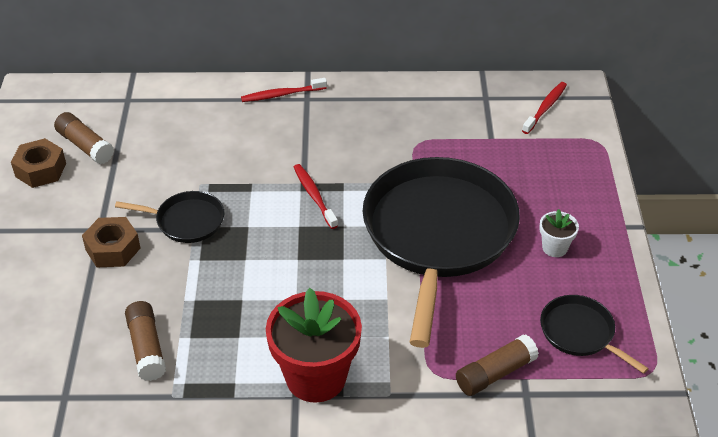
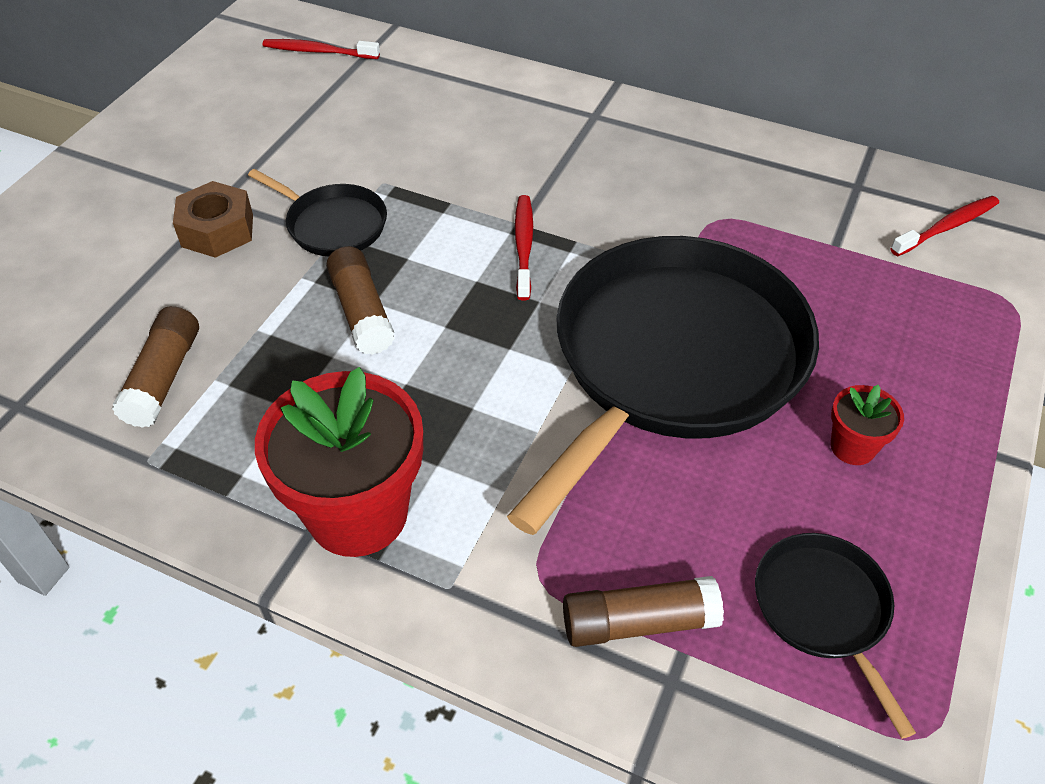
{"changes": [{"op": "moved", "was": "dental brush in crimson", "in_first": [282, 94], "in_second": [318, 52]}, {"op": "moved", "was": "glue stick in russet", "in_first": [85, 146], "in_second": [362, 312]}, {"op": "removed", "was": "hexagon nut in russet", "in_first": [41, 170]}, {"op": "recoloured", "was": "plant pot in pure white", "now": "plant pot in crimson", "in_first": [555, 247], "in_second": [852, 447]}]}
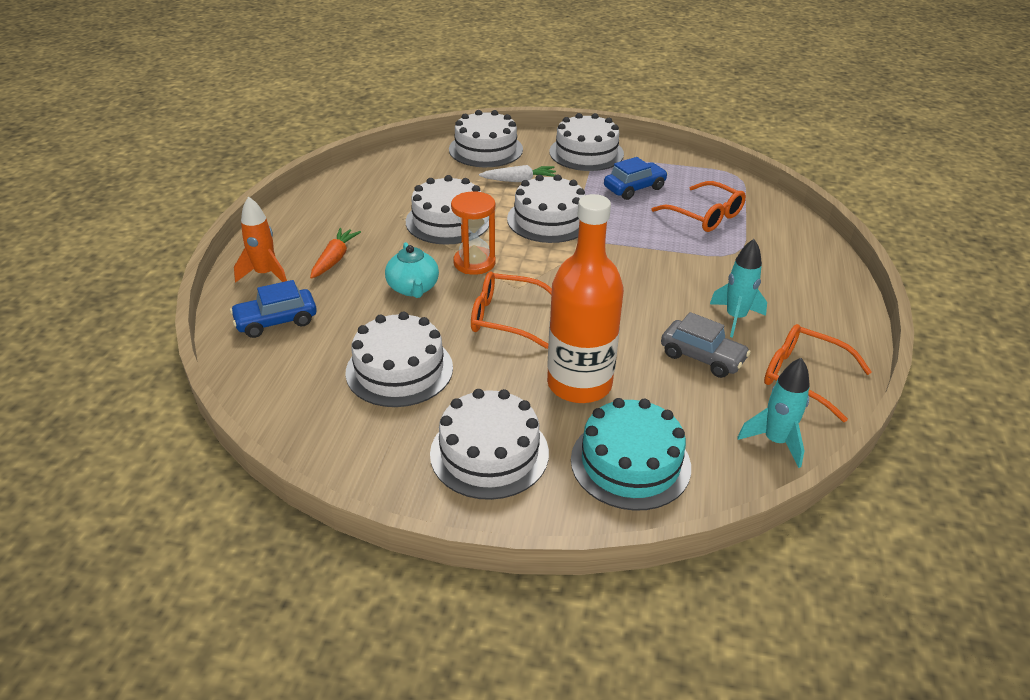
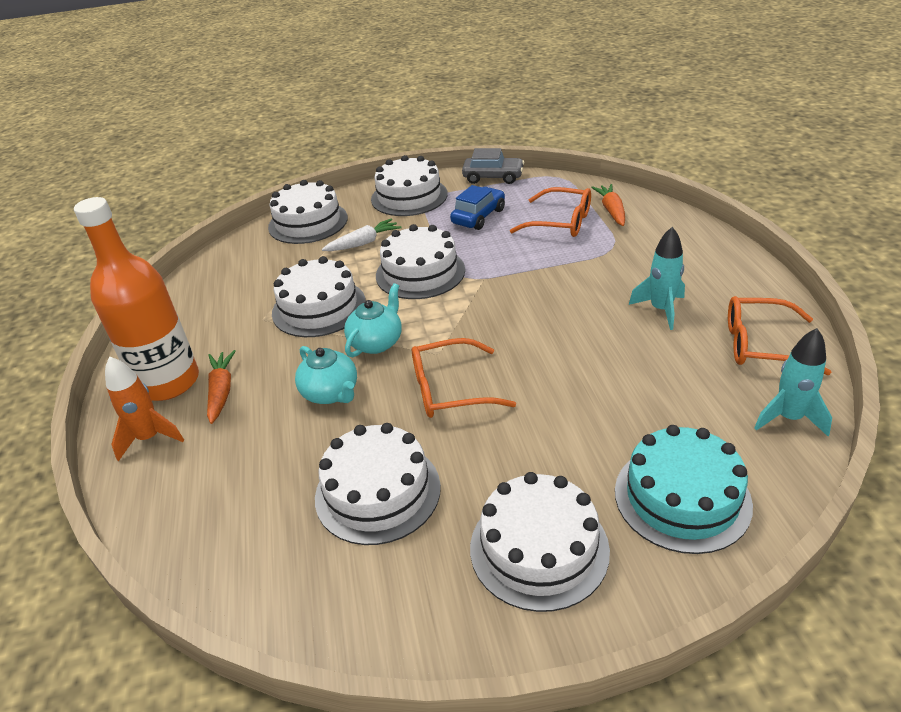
{"changes": [{"op": "replaced", "was": "sandglass in orange-coloured", "now": "china teapot in aqua", "in_first": [474, 263], "in_second": [377, 342]}, {"op": "moved", "was": "flask in orange-coloured", "in_first": [579, 384], "in_second": [168, 382]}, {"op": "removed", "was": "toy car in blue", "in_first": [276, 321]}, {"op": "moved", "was": "toy car in gray", "in_first": [702, 357], "in_second": [493, 177]}, {"op": "added", "now": "root vegetable in orange-coloured", "in_second": [611, 211]}]}
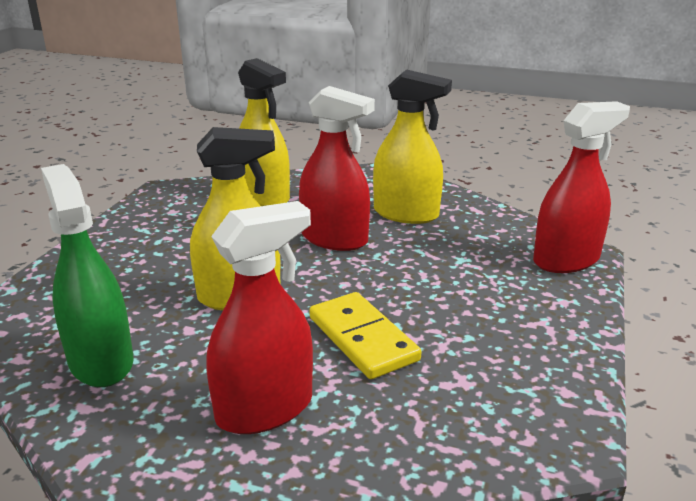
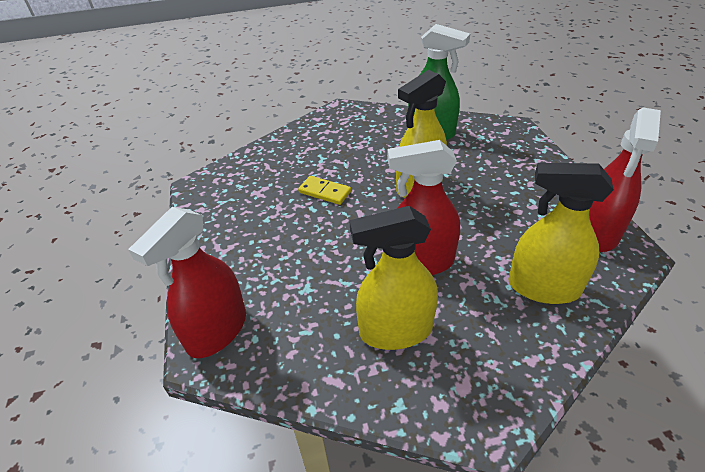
{"changes": [{"op": "moved", "was": "spray bottle in crimson", "in_first": [265, 409], "in_second": [597, 232]}, {"op": "resized", "was": "domino piece in golden", "in_first": [363, 338], "in_second": [324, 192], "ratio": 0.65}]}
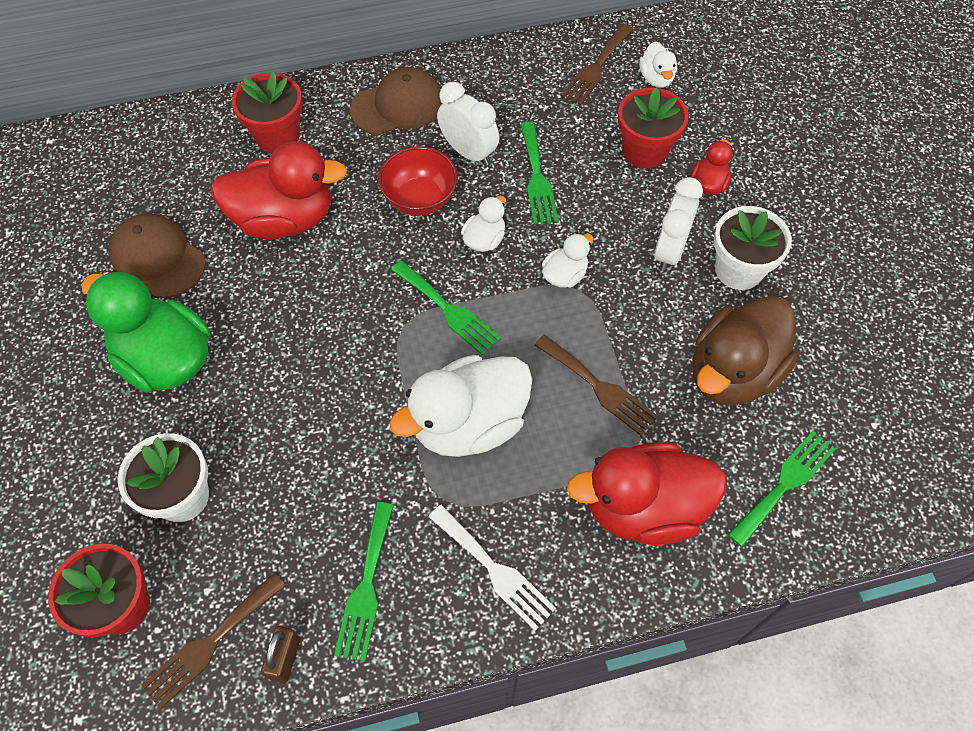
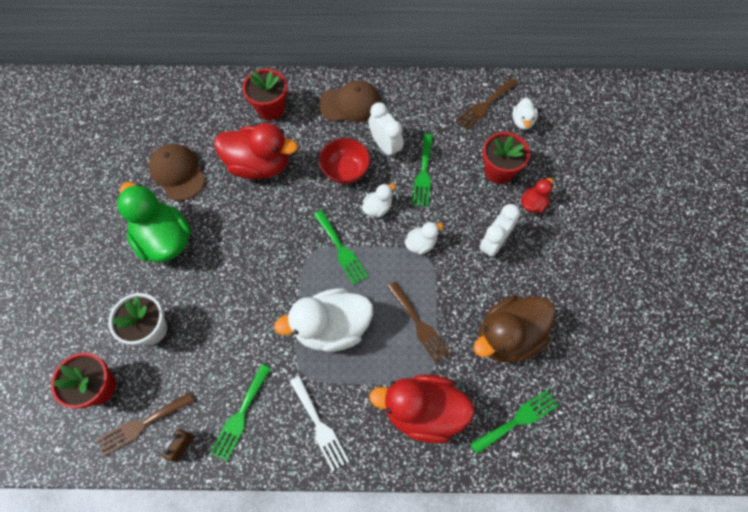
{"changes": [{"op": "removed", "was": "plant pot in pure white", "in_first": [738, 270]}]}
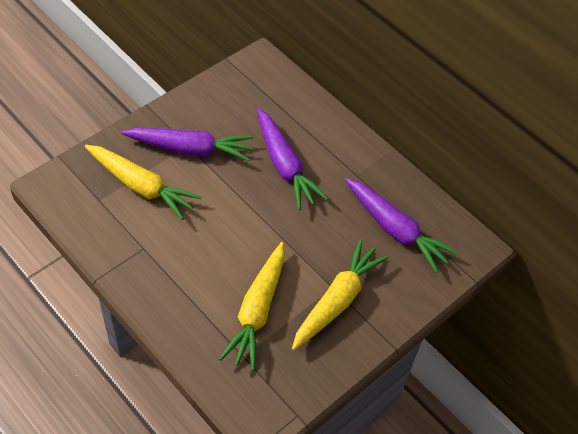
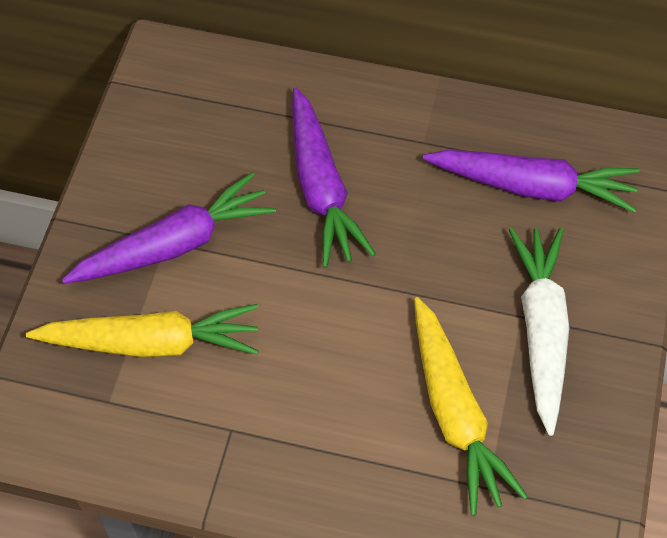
{"changes": [{"op": "turned", "was": "root vegetable in purple", "in_first": [284, 165], "in_second": [321, 187], "clockwise": 45}, {"op": "recoloured", "was": "root vegetable in golden", "now": "root vegetable in pure white", "in_first": [337, 301], "in_second": [541, 331]}]}
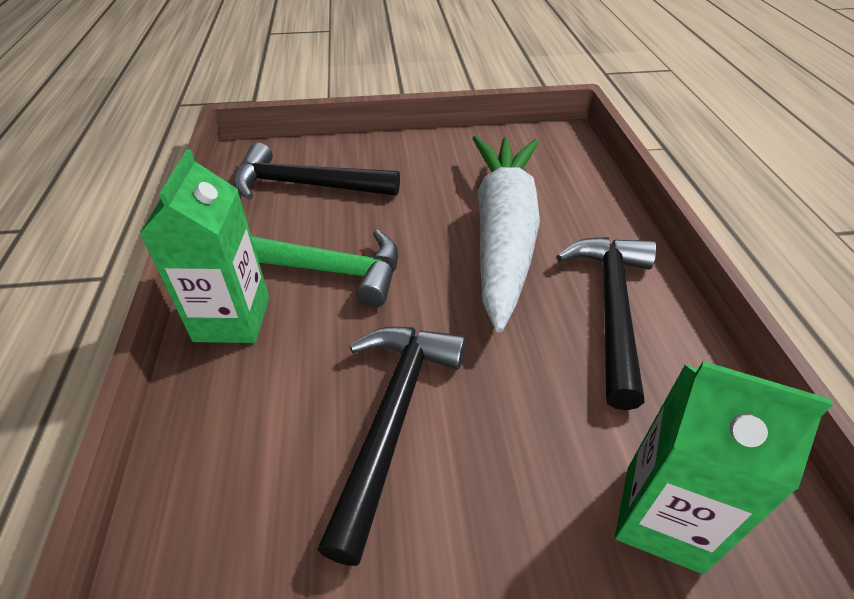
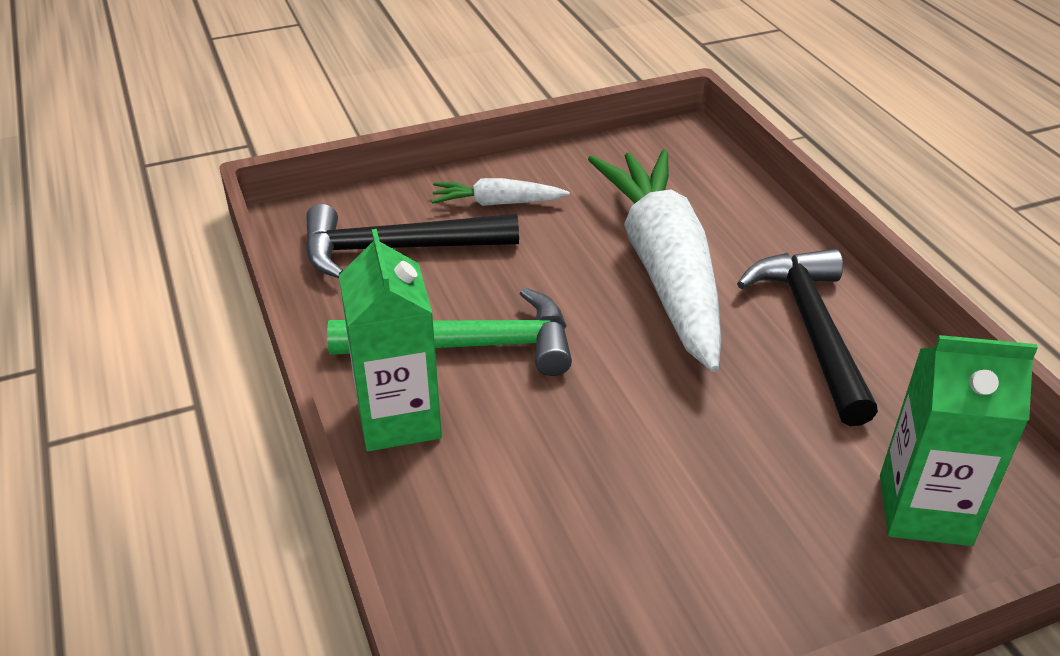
{"changes": [{"op": "removed", "was": "carpenter's hammer in ebony", "in_first": [392, 419]}, {"op": "added", "now": "root vegetable in pure white", "in_second": [497, 203]}]}
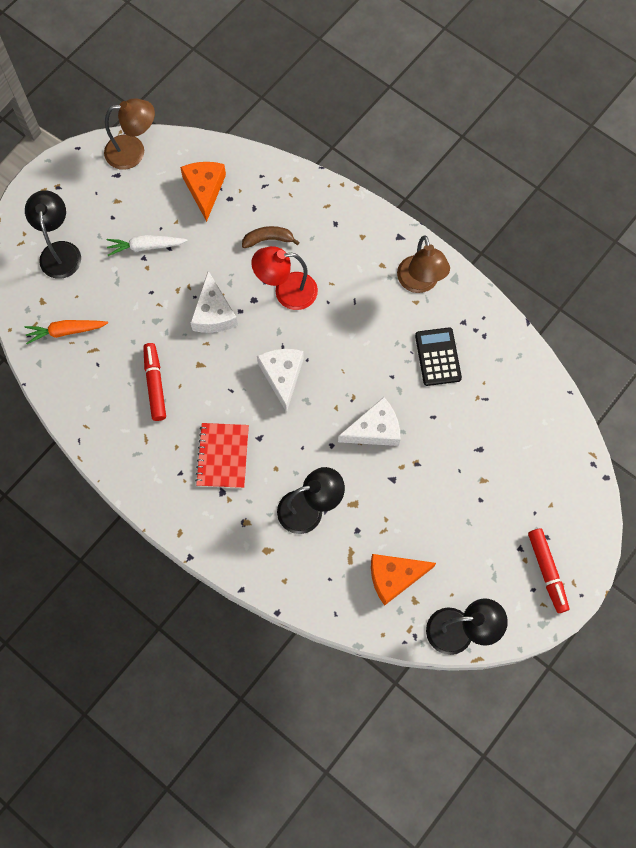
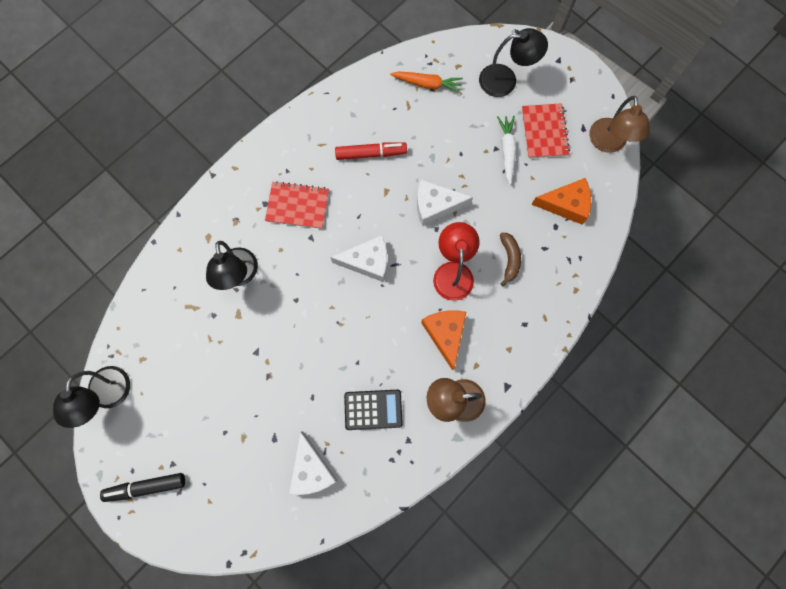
{"changes": [{"op": "turned", "was": "root vegetable in orange-coloured", "in_first": [66, 331], "in_second": [427, 84], "clockwise": 105}, {"op": "moved", "was": "piece of cheese in pure white", "in_first": [375, 429], "in_second": [311, 470]}, {"op": "recoloured", "was": "marker in crimson", "now": "marker in ebony", "in_first": [547, 571], "in_second": [146, 487]}, {"op": "moved", "was": "piece of cheese in orange-coloured", "in_first": [394, 577], "in_second": [445, 334]}, {"op": "added", "now": "notebook in crimson", "in_second": [544, 132]}]}
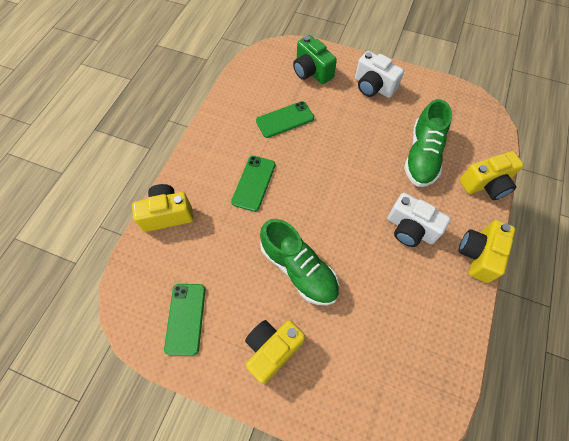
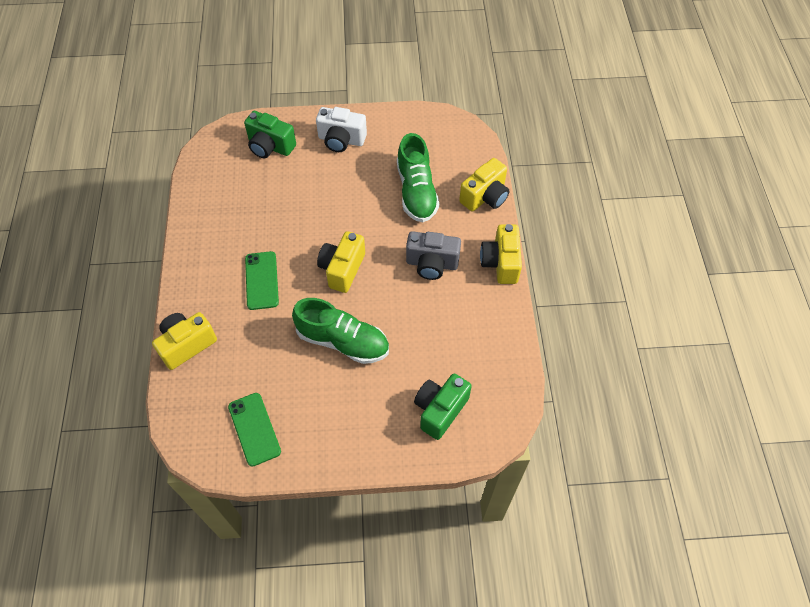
{"changes": [{"op": "removed", "was": "smartphone in leaf-green", "in_first": [285, 119]}, {"op": "recoloured", "was": "photo camera in pure white", "now": "photo camera in gray", "in_first": [410, 229], "in_second": [432, 264]}, {"op": "moved", "was": "photo camera in golden", "in_first": [272, 349], "in_second": [342, 269]}, {"op": "added", "now": "photo camera in leaf-green", "in_second": [440, 410]}]}
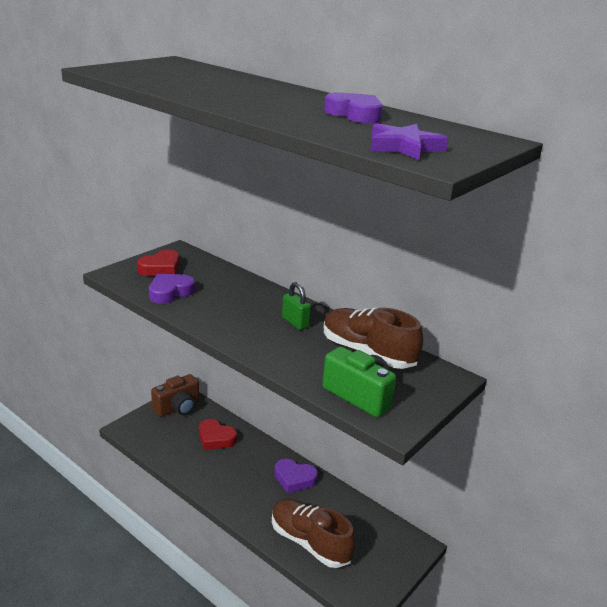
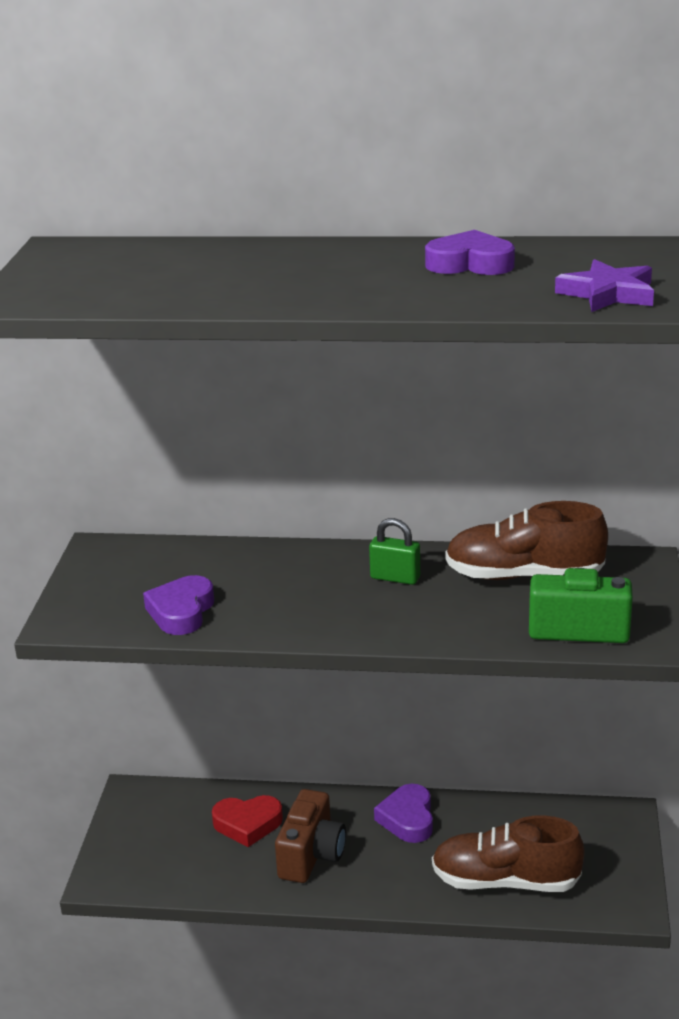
{"changes": [{"op": "removed", "was": "heart in crimson", "in_first": [160, 268]}, {"op": "moved", "was": "photo camera in russet", "in_first": [178, 408], "in_second": [311, 855]}, {"op": "turned", "was": "heart in purple", "in_first": [294, 479], "in_second": [407, 819], "clockwise": 105}]}
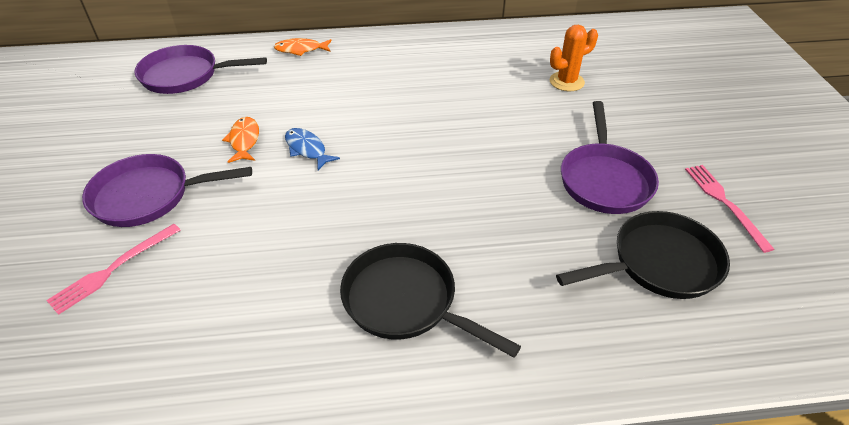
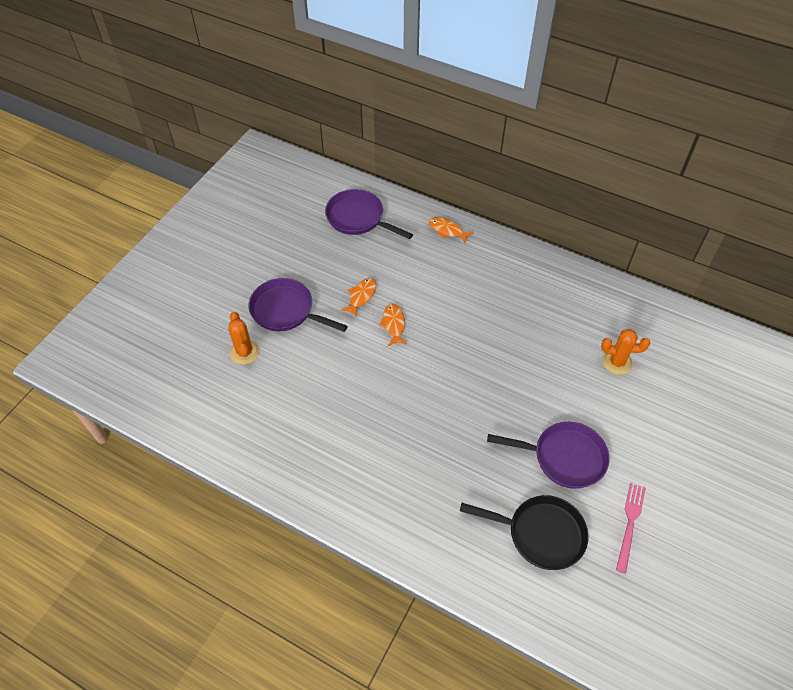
{"changes": [{"op": "turned", "was": "pan in purple", "in_first": [604, 180], "in_second": [564, 457], "clockwise": -120}, {"op": "recoloured", "was": "toy fish in blue", "now": "toy fish in orange-coloured", "in_first": [307, 149], "in_second": [393, 324]}, {"op": "replaced", "was": "dinner fork in pink", "now": "saguaro cactus in orange-coloured", "in_first": [113, 269], "in_second": [244, 352]}, {"op": "removed", "was": "pan in ebony", "in_first": [406, 301]}]}
